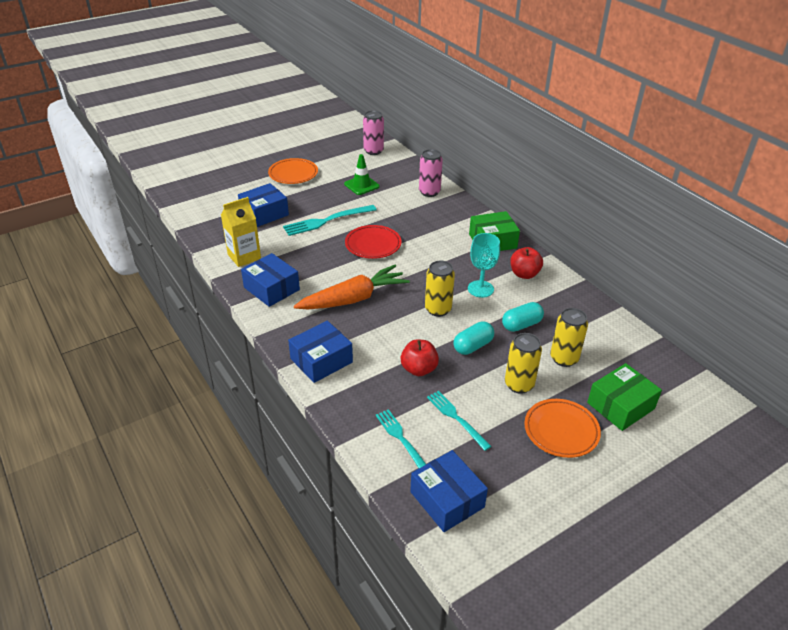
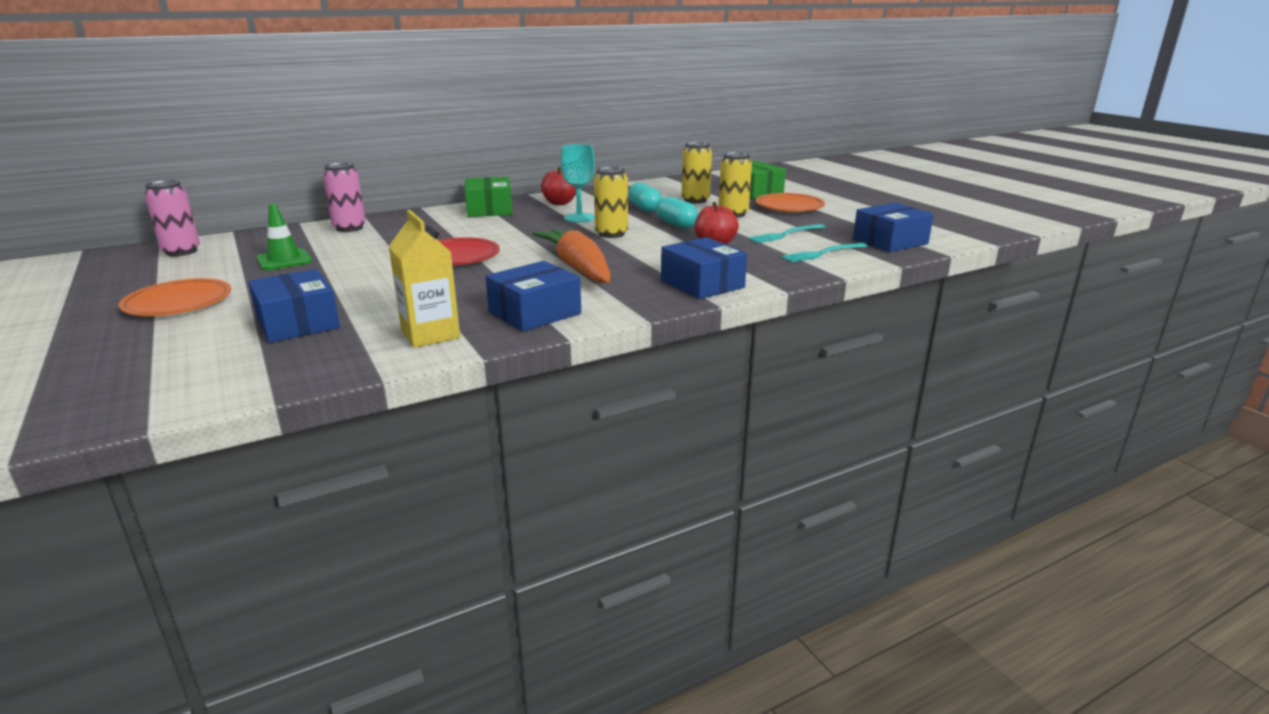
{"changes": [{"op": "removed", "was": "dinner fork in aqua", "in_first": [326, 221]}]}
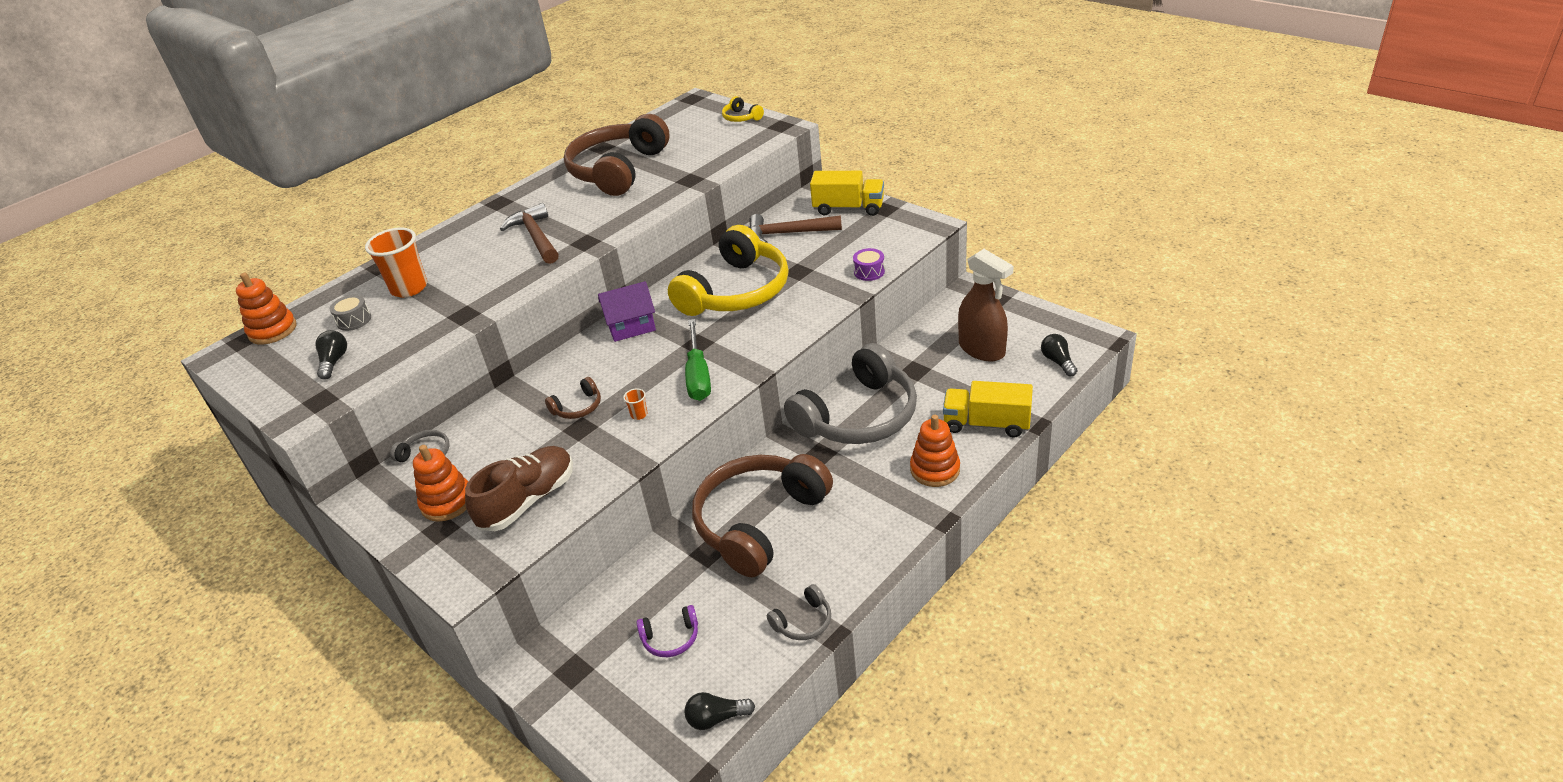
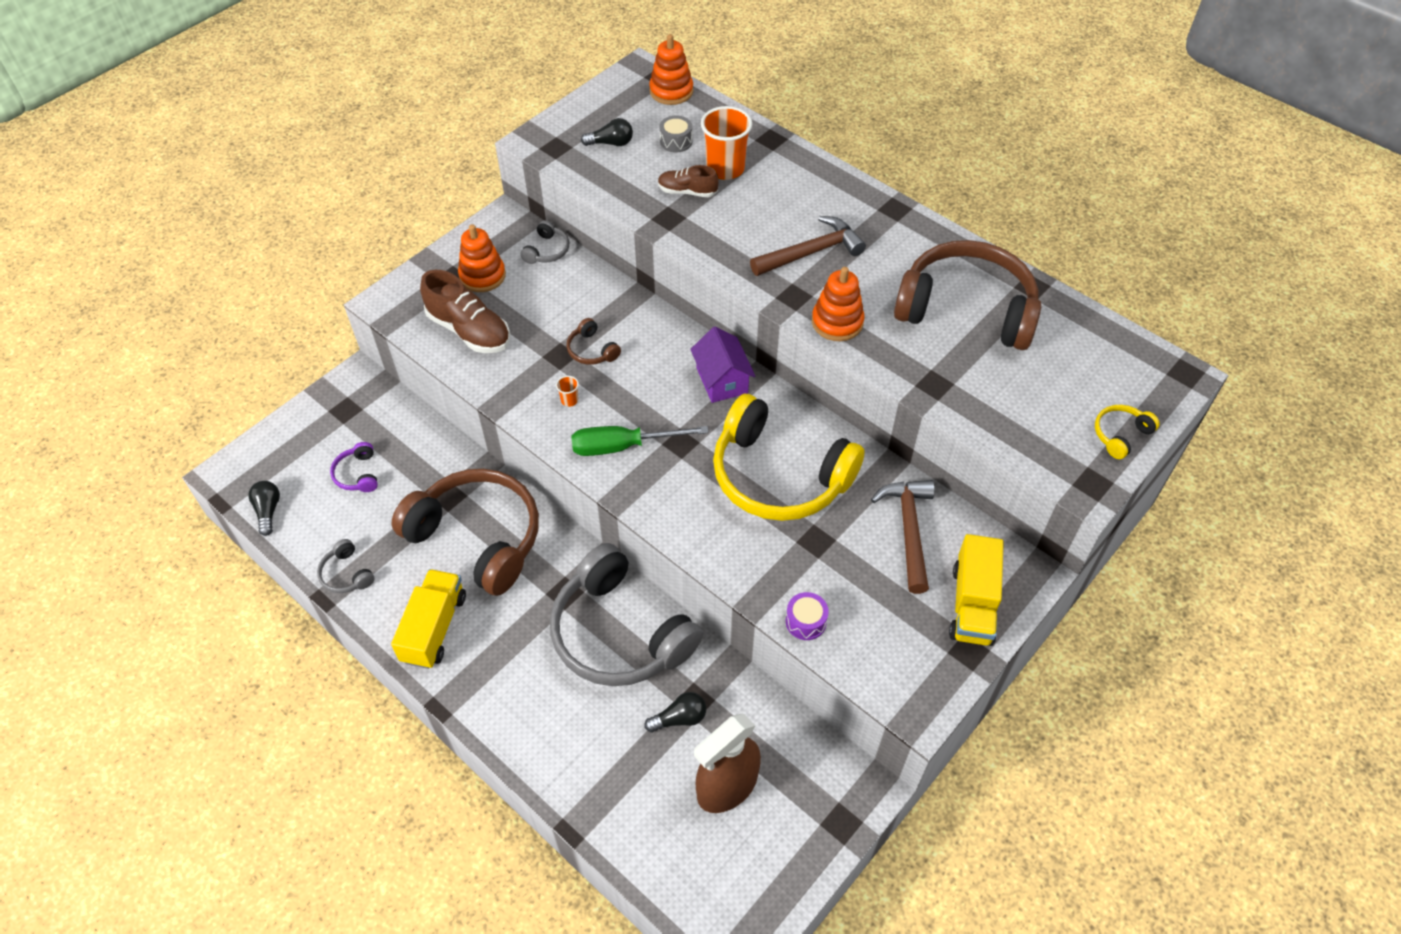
{"changes": [{"op": "moved", "was": "bulb in ebony", "in_first": [1058, 362], "in_second": [679, 718]}, {"op": "moved", "was": "truck in golden", "in_first": [986, 424], "in_second": [434, 628]}, {"op": "moved", "was": "stacking toy in orange-coloured", "in_first": [935, 469], "in_second": [837, 322]}, {"op": "added", "now": "sneaker in russet", "in_second": [687, 191]}]}
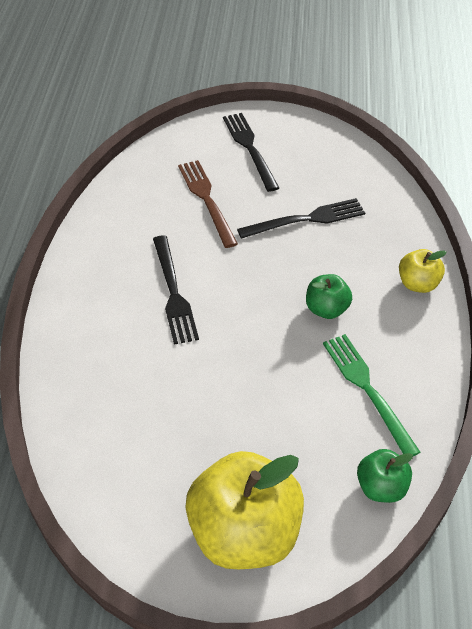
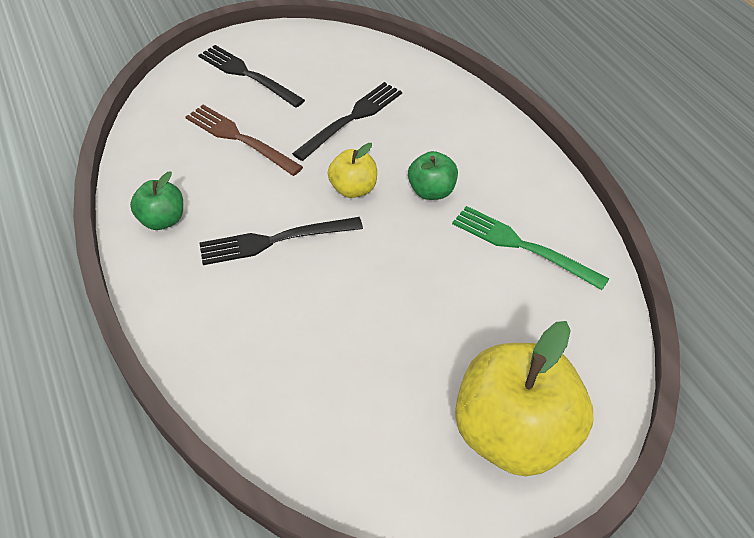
{"changes": [{"op": "turned", "was": "dinner fork in ebony", "in_first": [174, 293], "in_second": [273, 241], "clockwise": 120}, {"op": "moved", "was": "apple in golden", "in_first": [417, 284], "in_second": [353, 189]}, {"op": "moved", "was": "apple in leaf-green", "in_first": [381, 487], "in_second": [162, 220]}]}
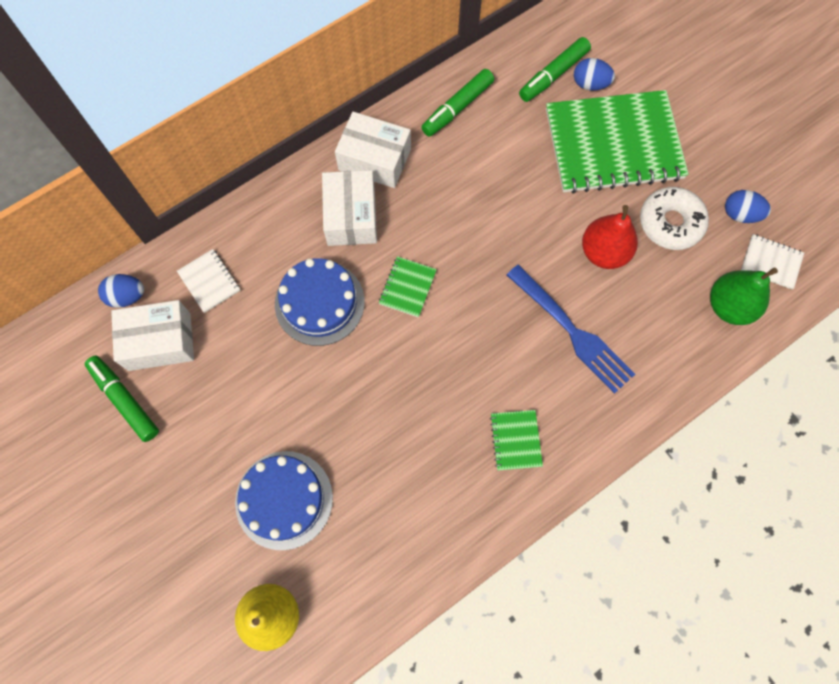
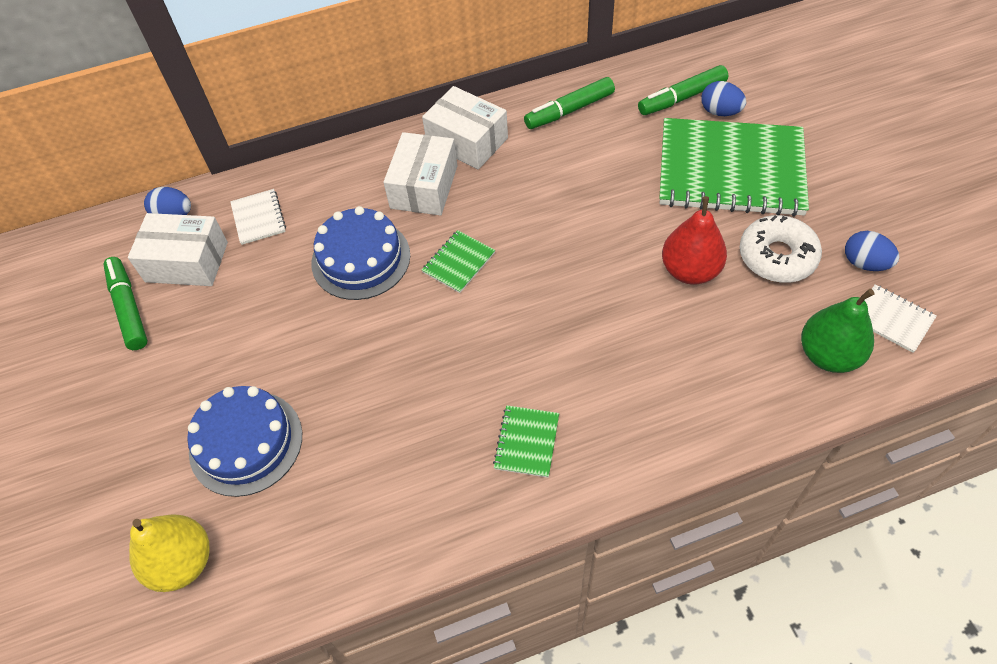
{"changes": [{"op": "removed", "was": "dinner fork in blue", "in_first": [571, 331]}]}
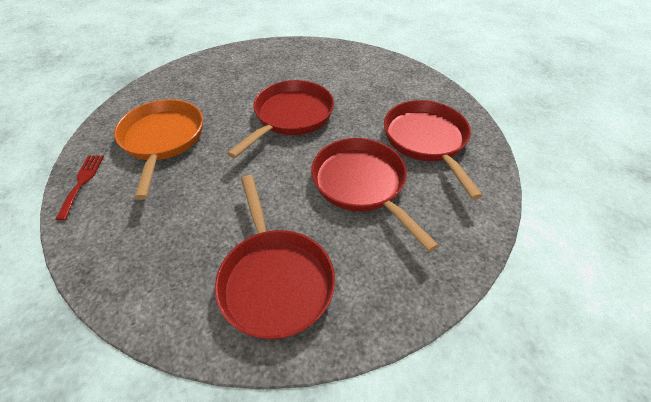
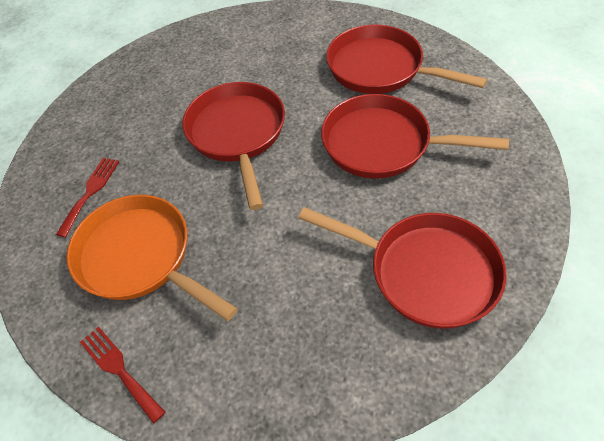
{"changes": [{"op": "added", "now": "dinner fork in crimson", "in_second": [90, 192]}]}
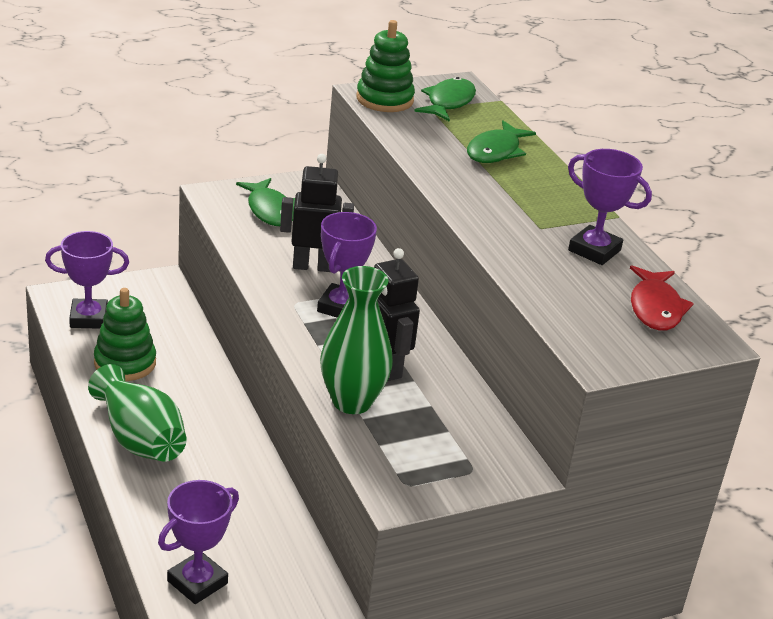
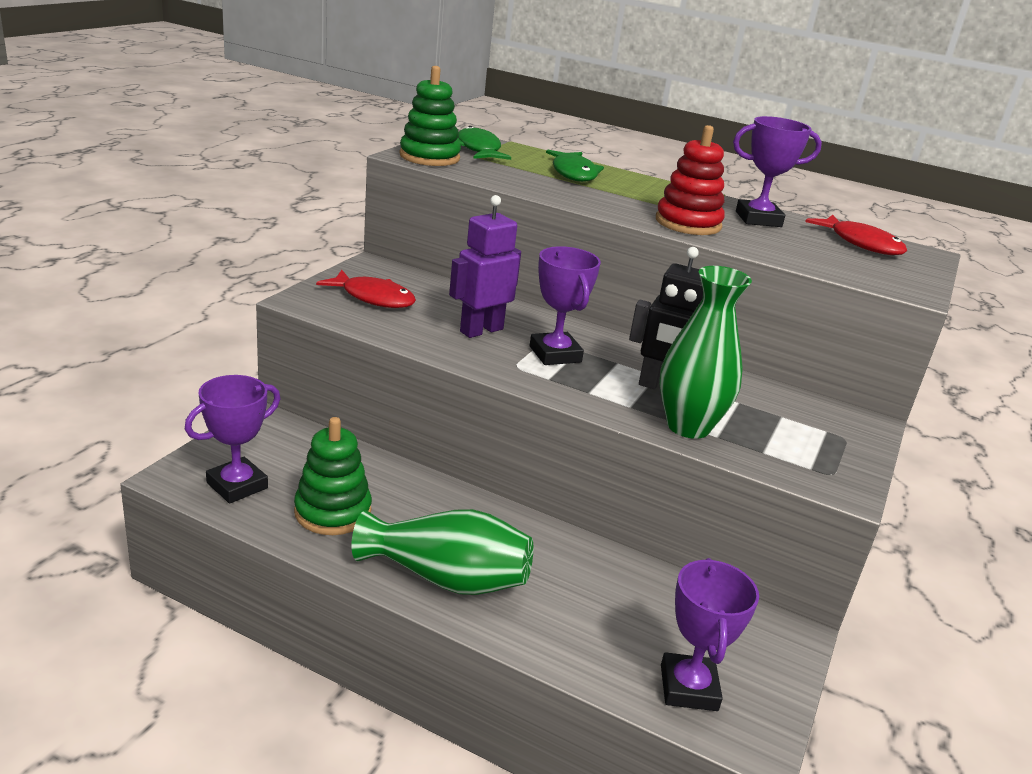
{"changes": [{"op": "recoloured", "was": "robot figure in ebony", "now": "robot figure in purple", "in_first": [313, 266], "in_second": [481, 330]}, {"op": "recoloured", "was": "toy fish in leaf-green", "now": "toy fish in crimson", "in_first": [270, 210], "in_second": [374, 298]}, {"op": "added", "now": "stacking toy in crimson", "in_second": [688, 223]}]}
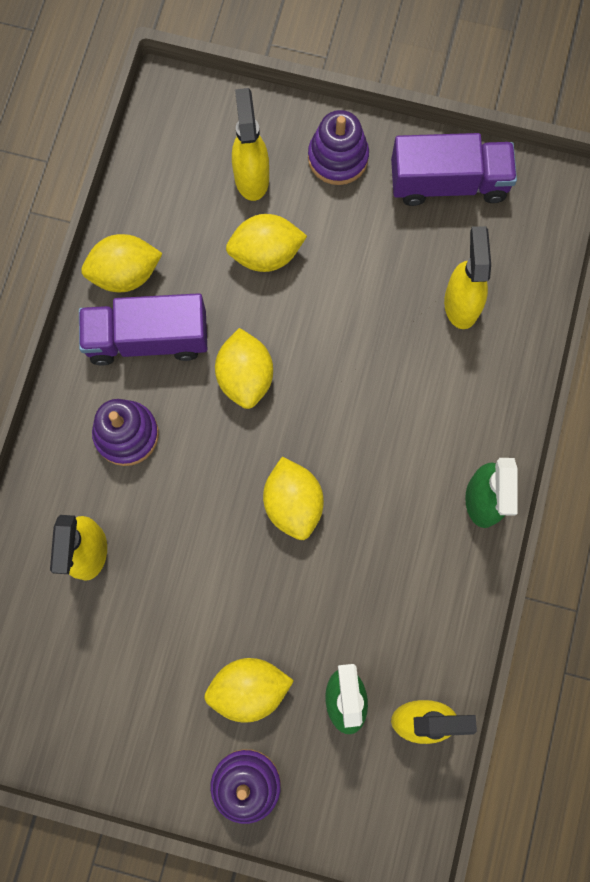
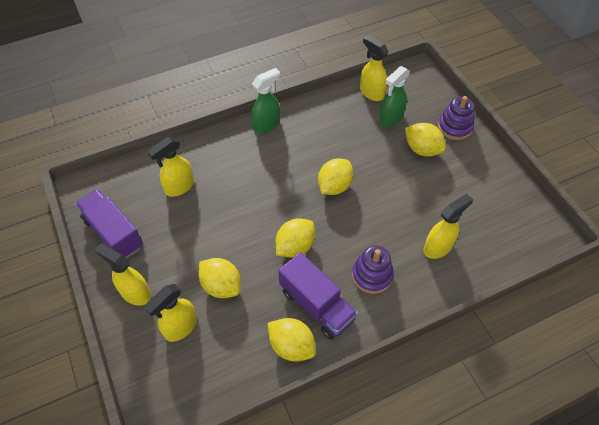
{"changes": [{"op": "replaced", "was": "stacking toy in purple", "now": "spray bottle in golden", "in_first": [338, 158], "in_second": [135, 293]}]}
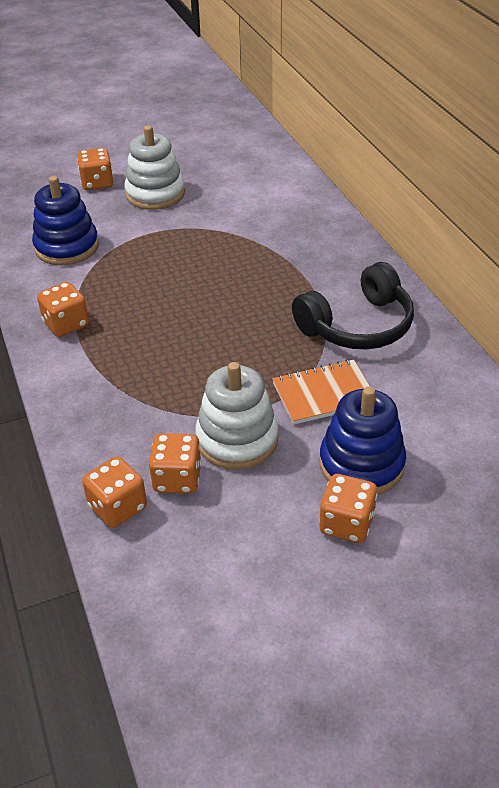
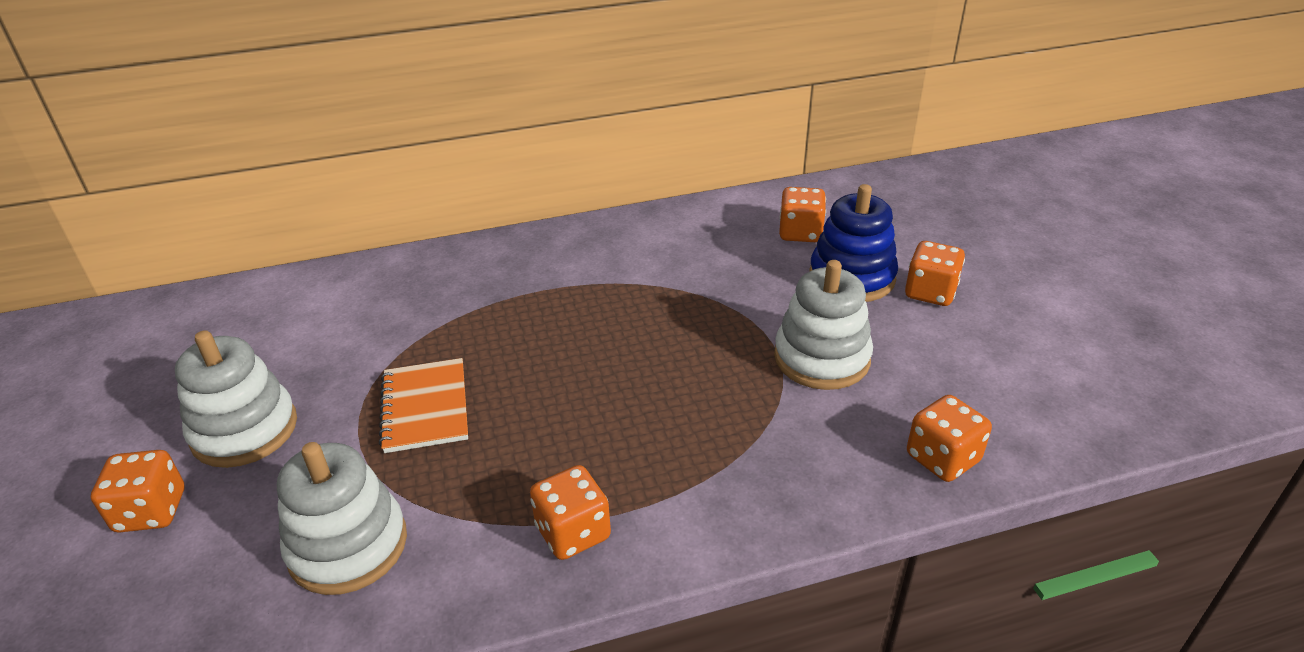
{"changes": [{"op": "recoloured", "was": "stacking toy in blue", "now": "stacking toy in pure white", "in_first": [67, 247], "in_second": [348, 545]}, {"op": "removed", "was": "headset in ebony", "in_first": [358, 326]}, {"op": "moved", "was": "notebook in orange-coloured", "in_first": [324, 394], "in_second": [425, 407]}, {"op": "moved", "was": "dice in orange-coloured", "in_first": [177, 479], "in_second": [800, 233]}]}
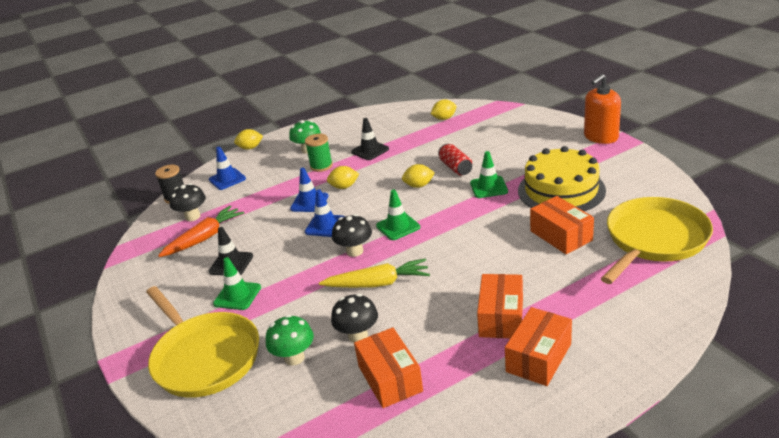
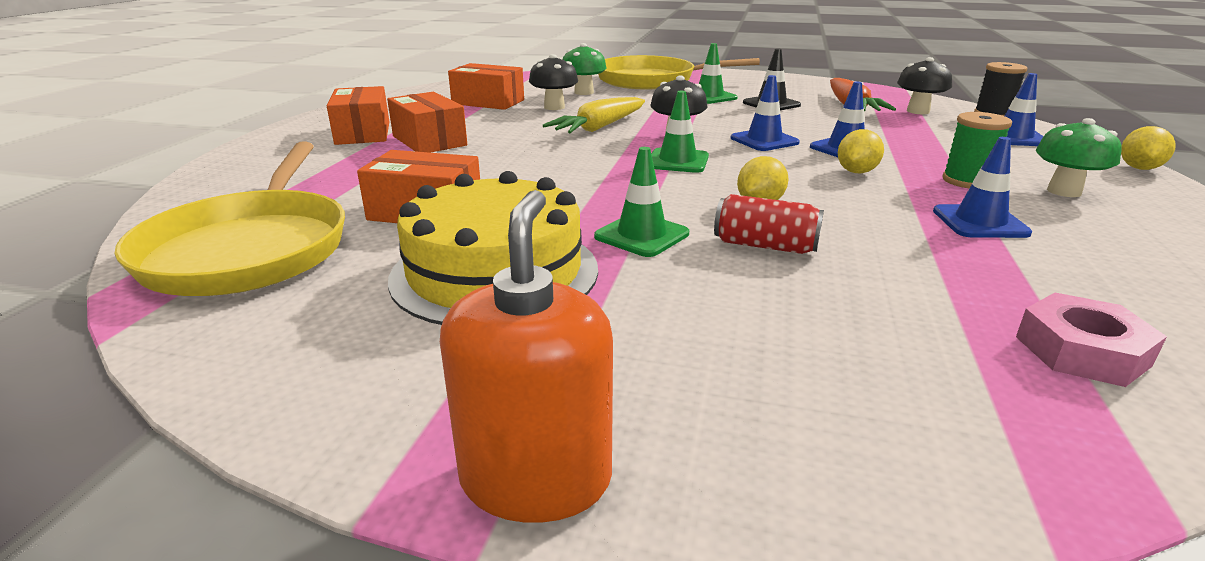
{"changes": [{"op": "replaced", "was": "toy lemon in golden", "now": "hexagon nut in pink", "in_first": [444, 118], "in_second": [1081, 351]}, {"op": "recoloured", "was": "traffic cone in ebony", "now": "traffic cone in blue", "in_first": [370, 150], "in_second": [980, 222]}]}
